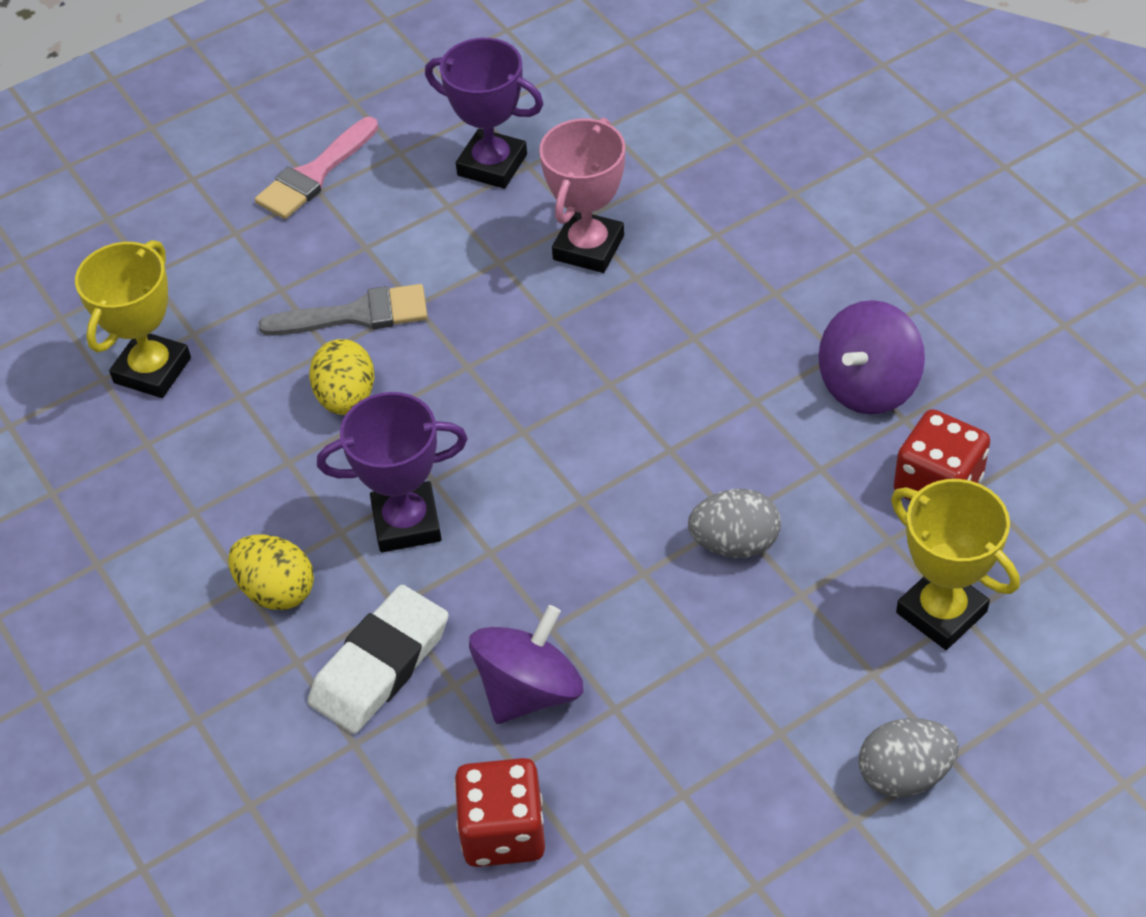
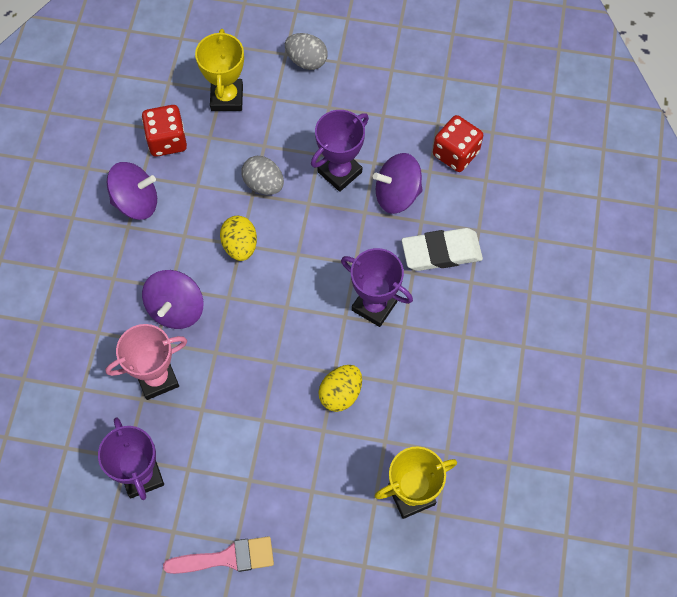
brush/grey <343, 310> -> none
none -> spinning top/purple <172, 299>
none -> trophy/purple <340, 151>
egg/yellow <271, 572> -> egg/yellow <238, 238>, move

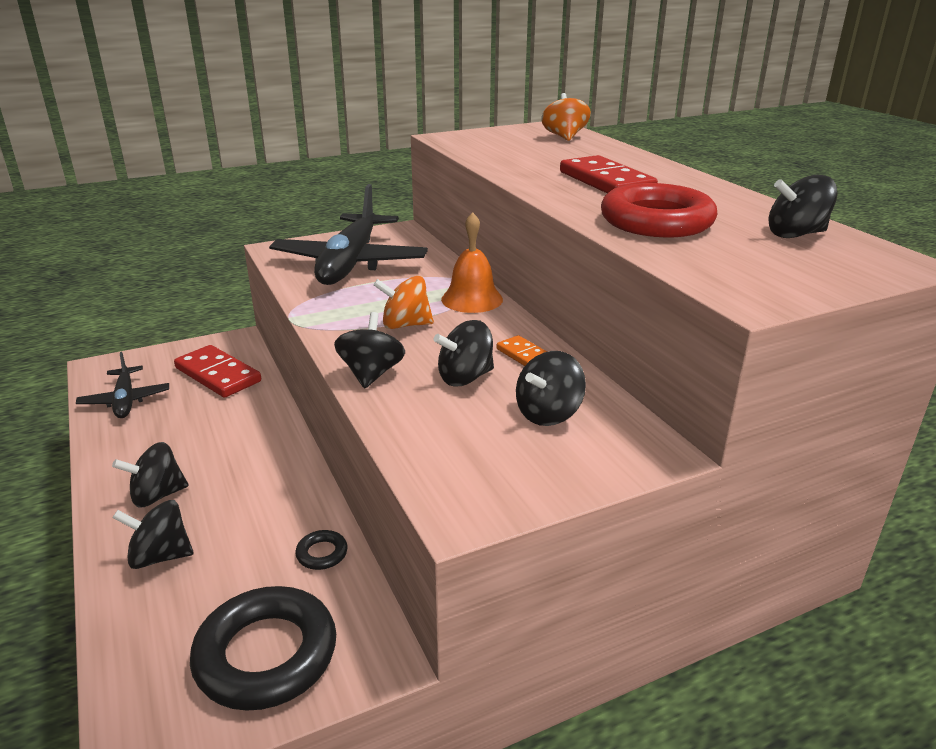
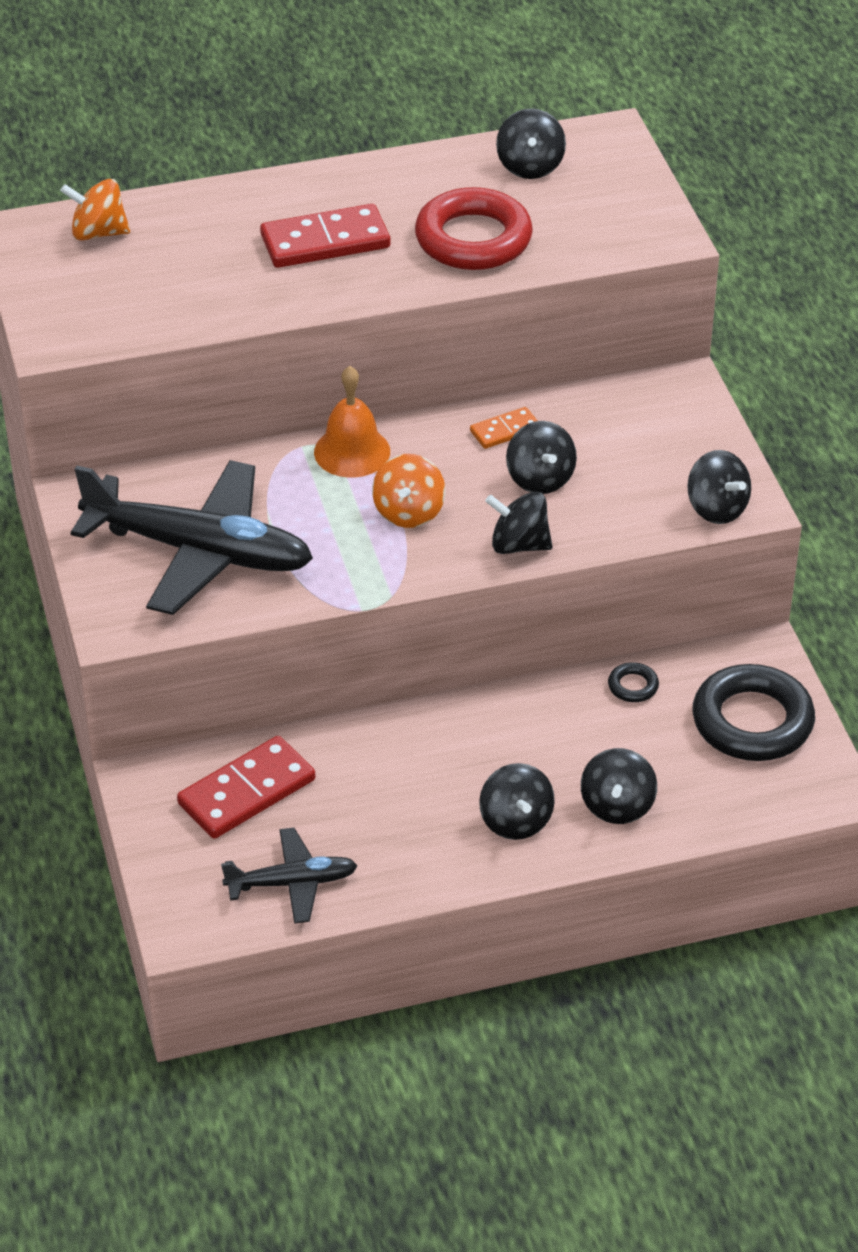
spinning top/black <551, 388> -> spinning top/black <719, 487>, move

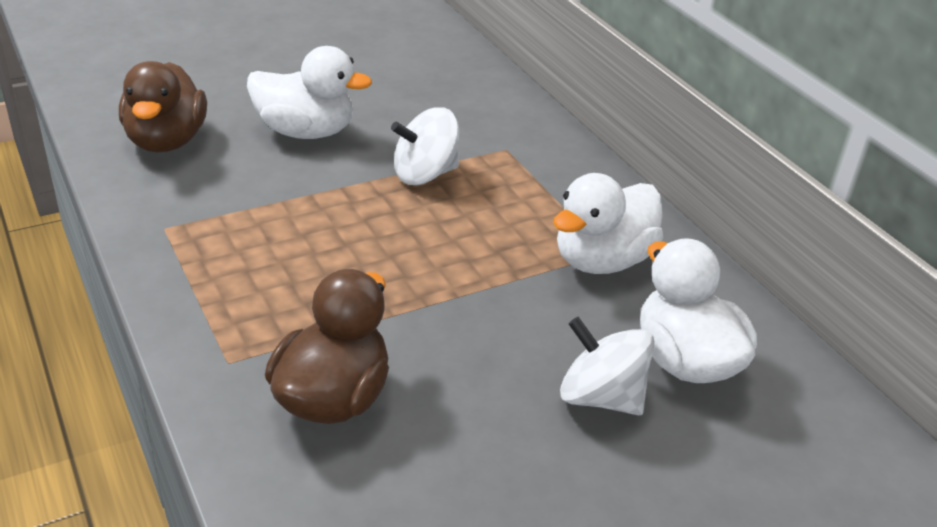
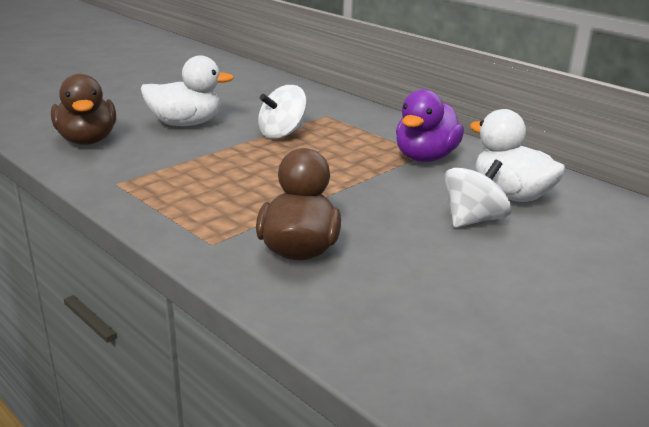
duck/white <608, 223> -> duck/purple <430, 125>
spinning top/white <607, 366> -> spinning top/white <478, 194>, 120 degrees clockwise

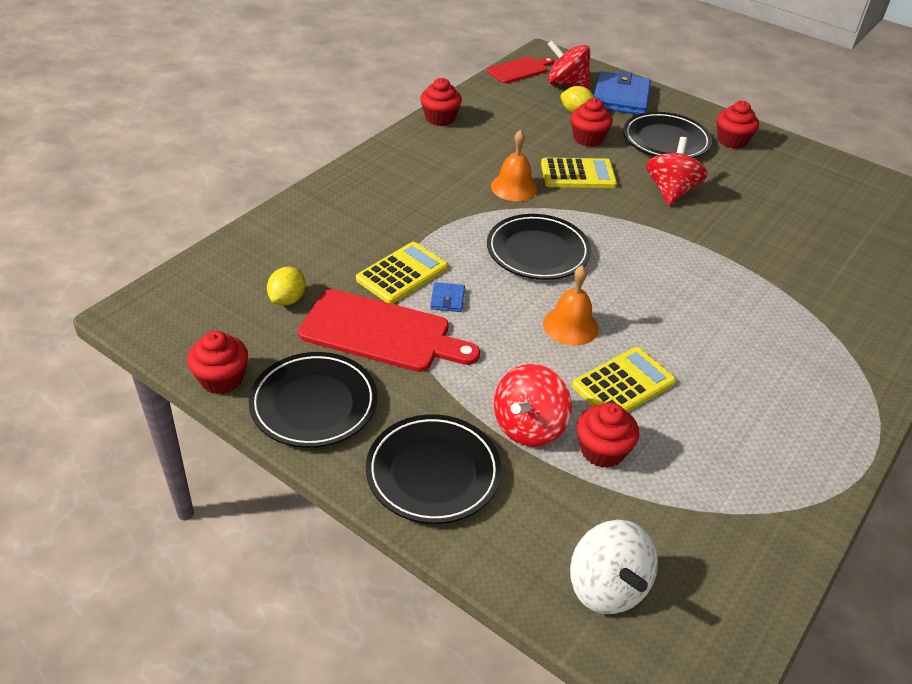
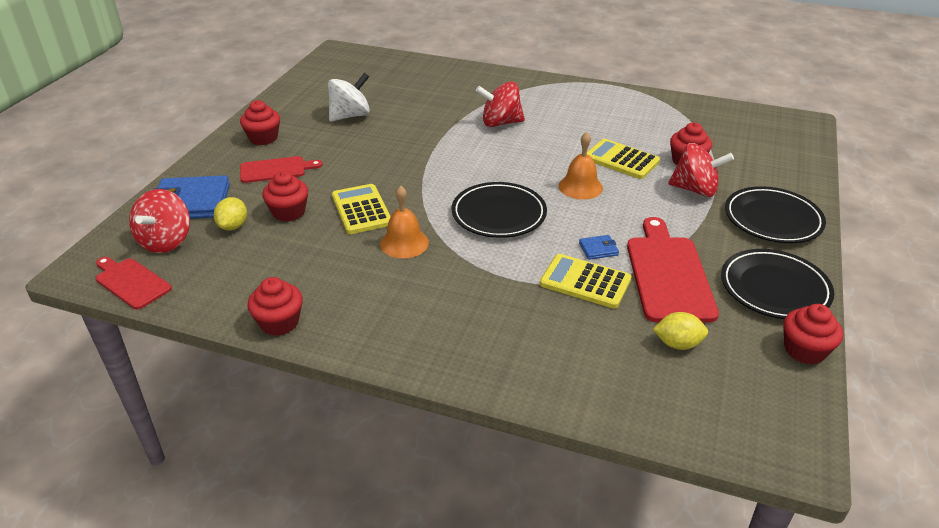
spinning top/white <614, 567> -> spinning top/white <349, 97>, move
spinning top/red <677, 171> -> spinning top/red <500, 104>, move
plate/black <667, 135> -> cutting board/red <281, 169>

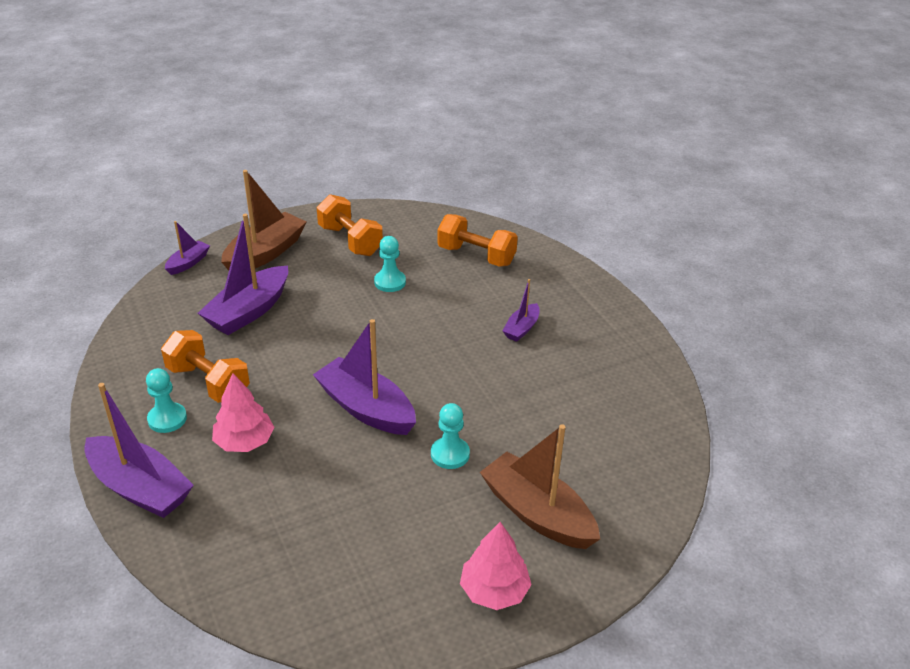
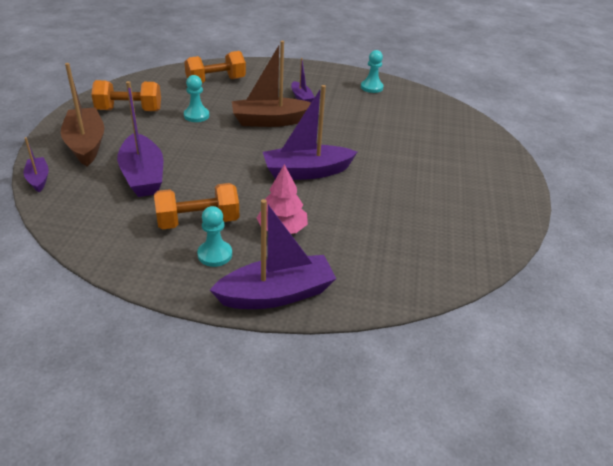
tree/pink <496, 566> -> none
pawn/turquoise <450, 436> -> pawn/turquoise <372, 71>, move
boat/brown <540, 486> -> boat/brown <271, 84>, move

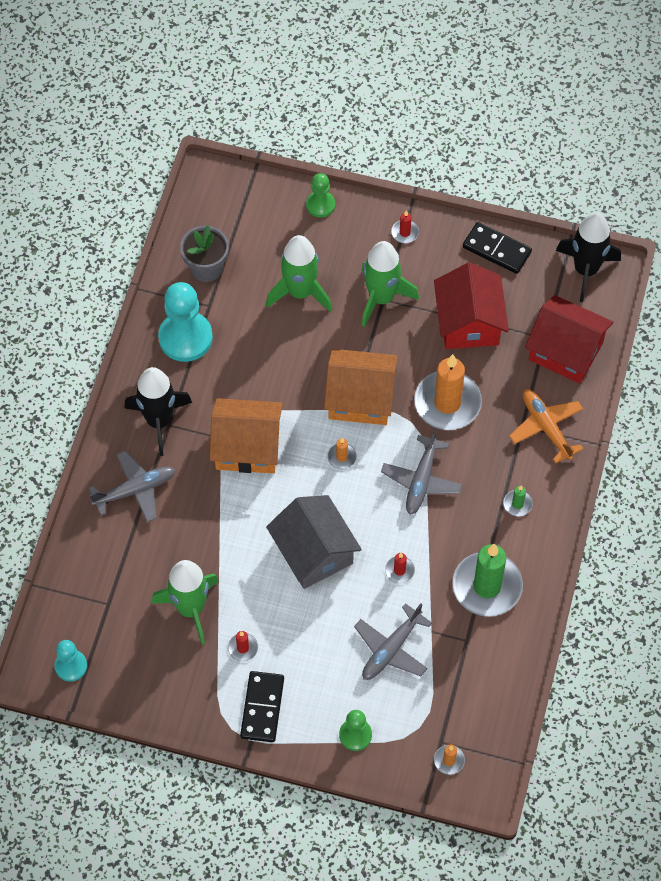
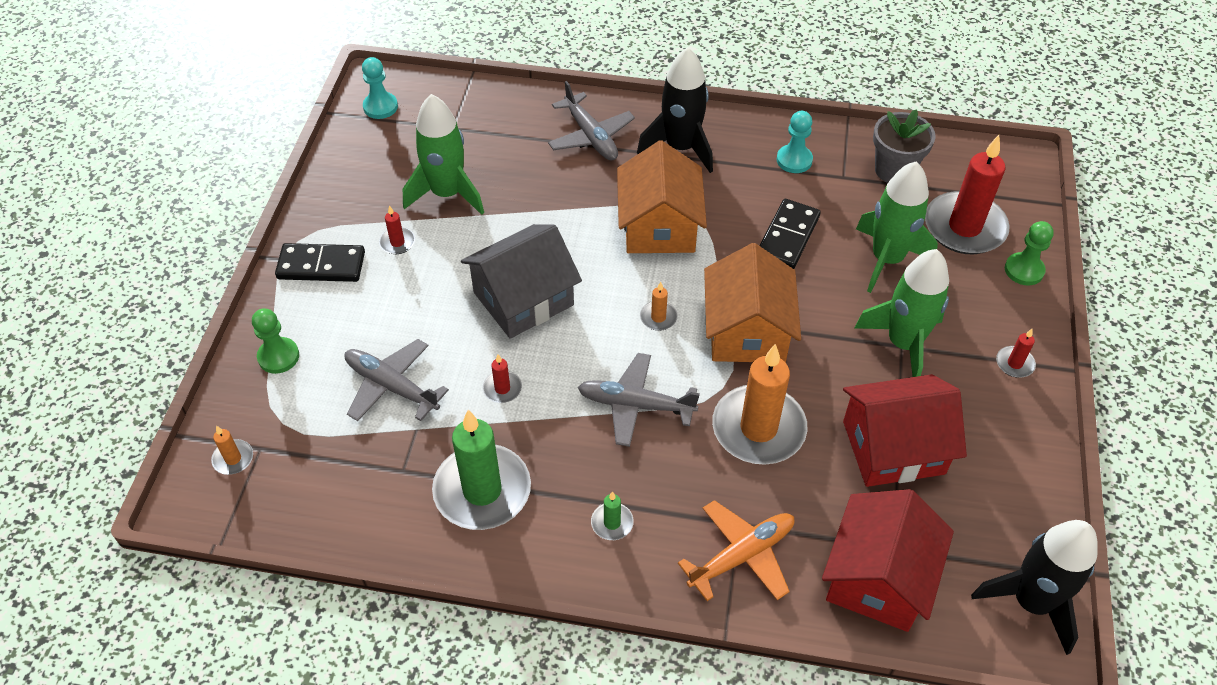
none -> candle/red <967, 194>
domino/black <497, 248> -> domino/black <790, 234>, move
pawn/turquoise <185, 322> -> pawn/turquoise <795, 142>, x0.56

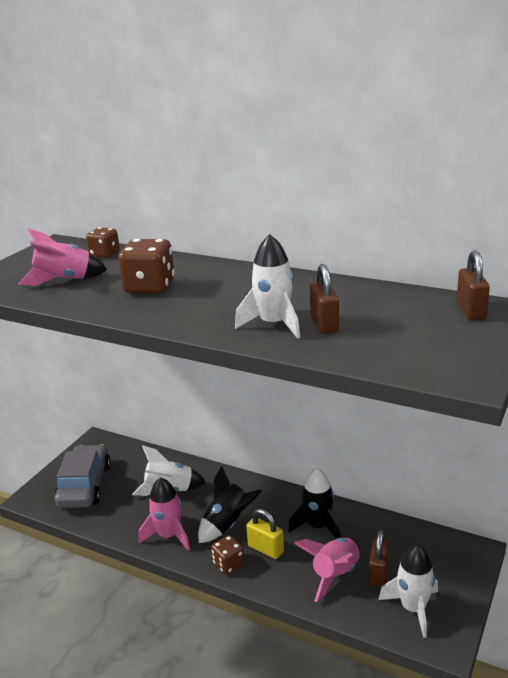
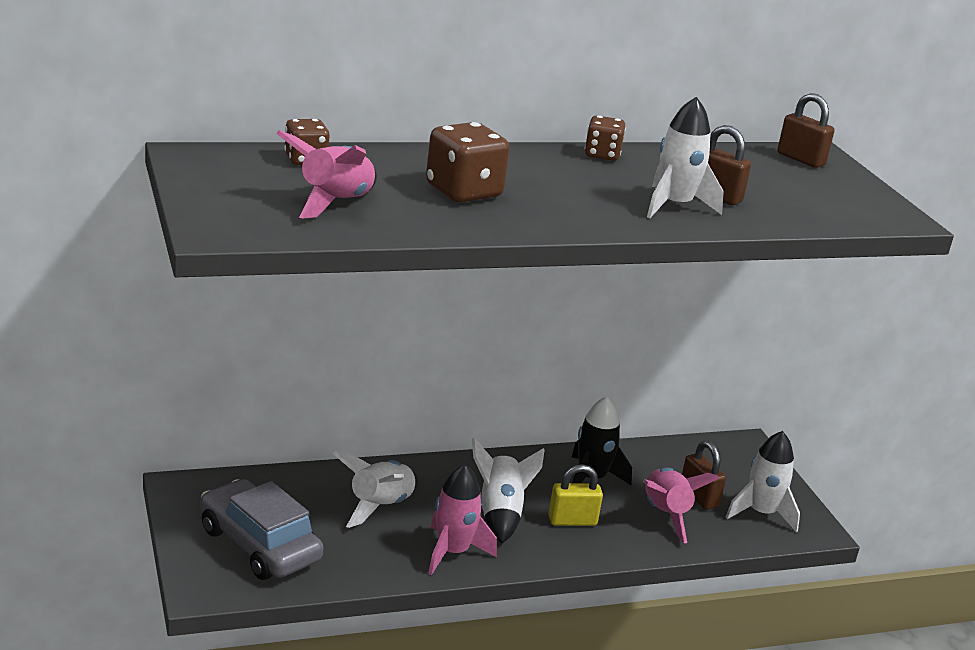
dice/brown <228, 554> -> dice/brown <605, 138>, move
rocket/black <230, 504> -> rocket/white <508, 490>

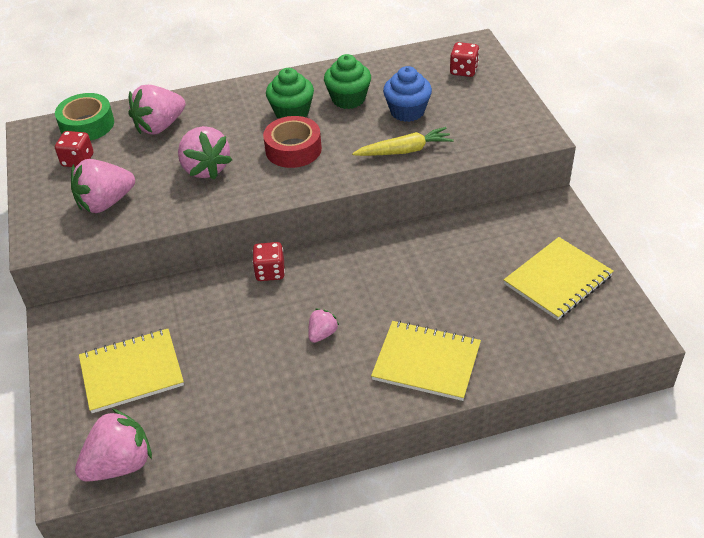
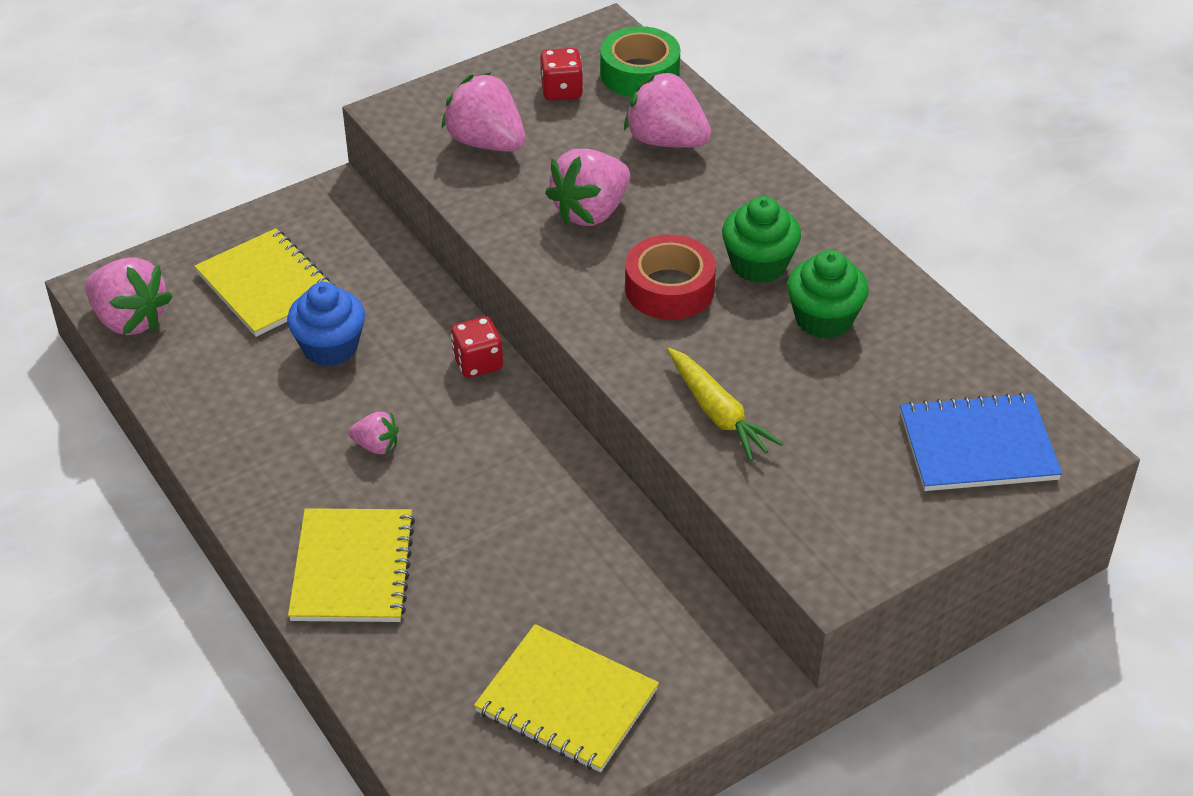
cupcake/blue <407, 94> -> cupcake/blue <326, 324>, move
dice/red <464, 59> -> notebook/blue <981, 441>

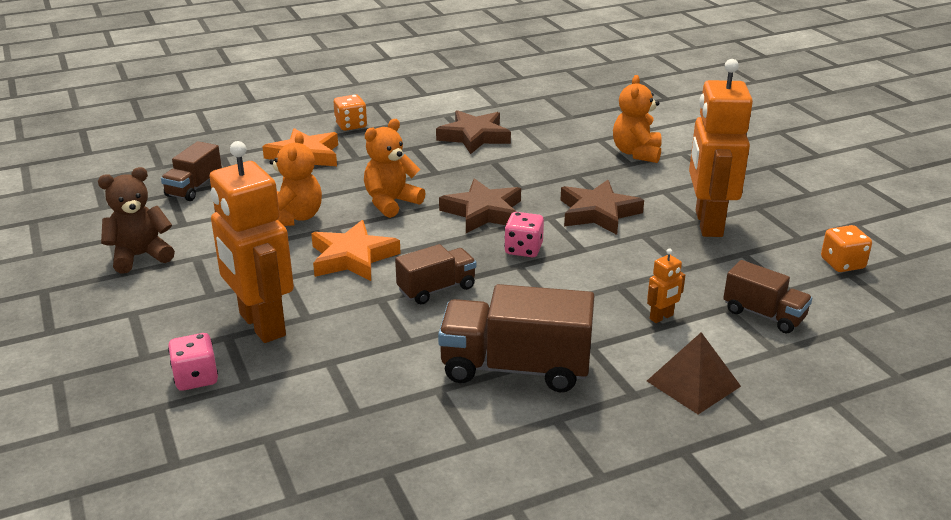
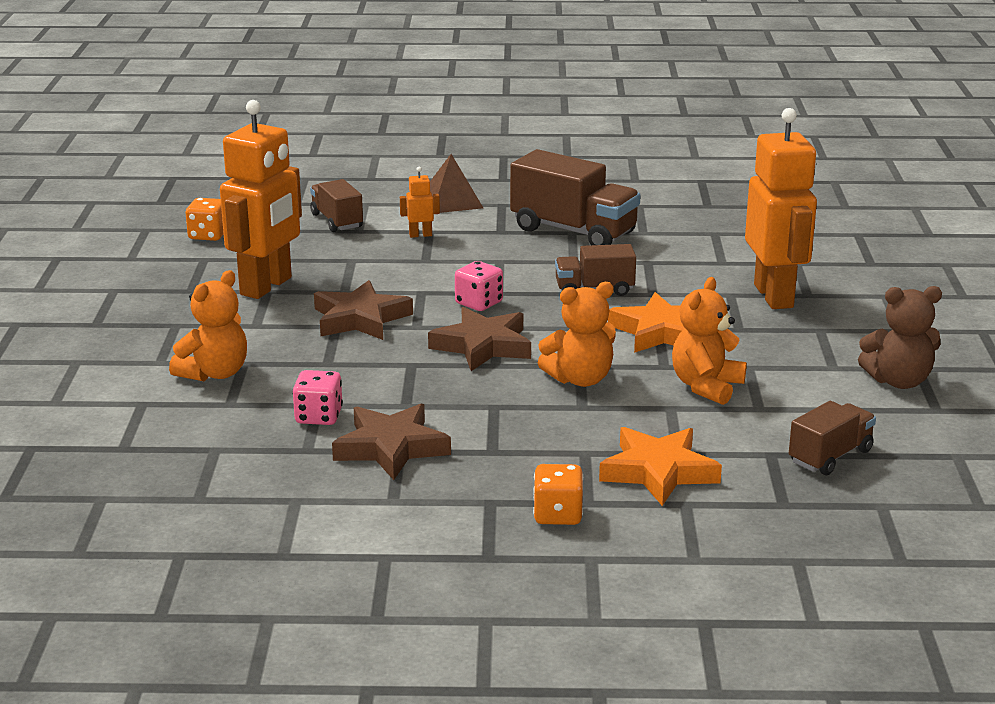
dice/pink <193, 362> -> dice/pink <317, 397>, move

